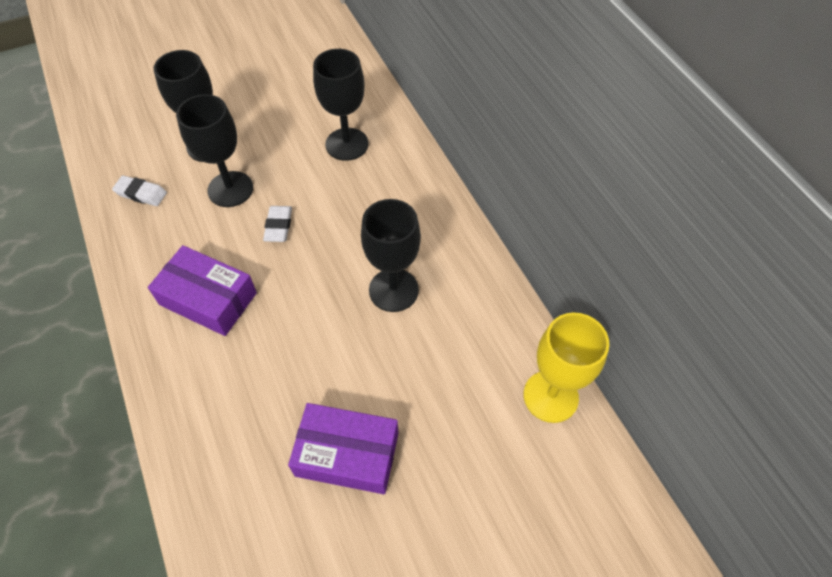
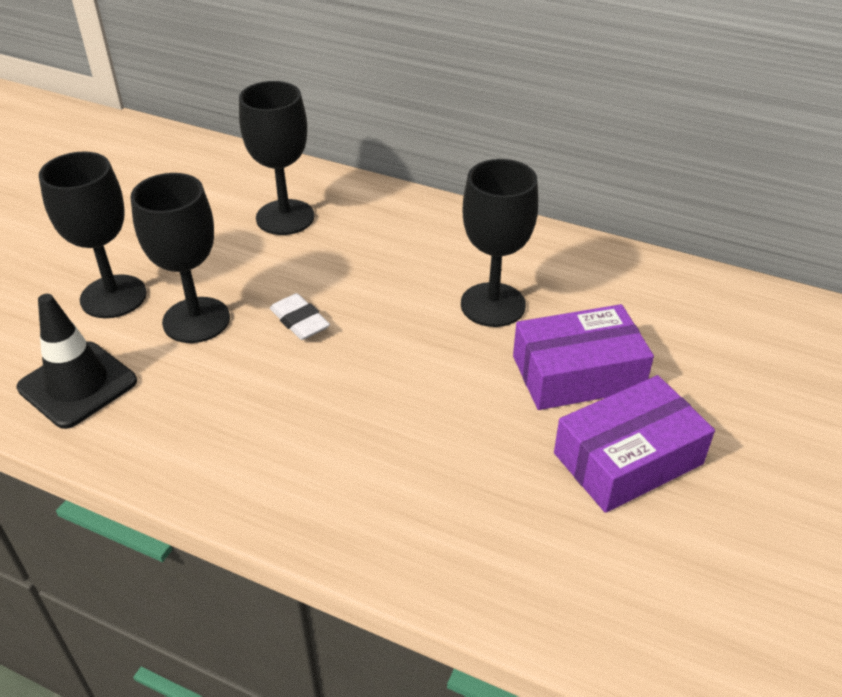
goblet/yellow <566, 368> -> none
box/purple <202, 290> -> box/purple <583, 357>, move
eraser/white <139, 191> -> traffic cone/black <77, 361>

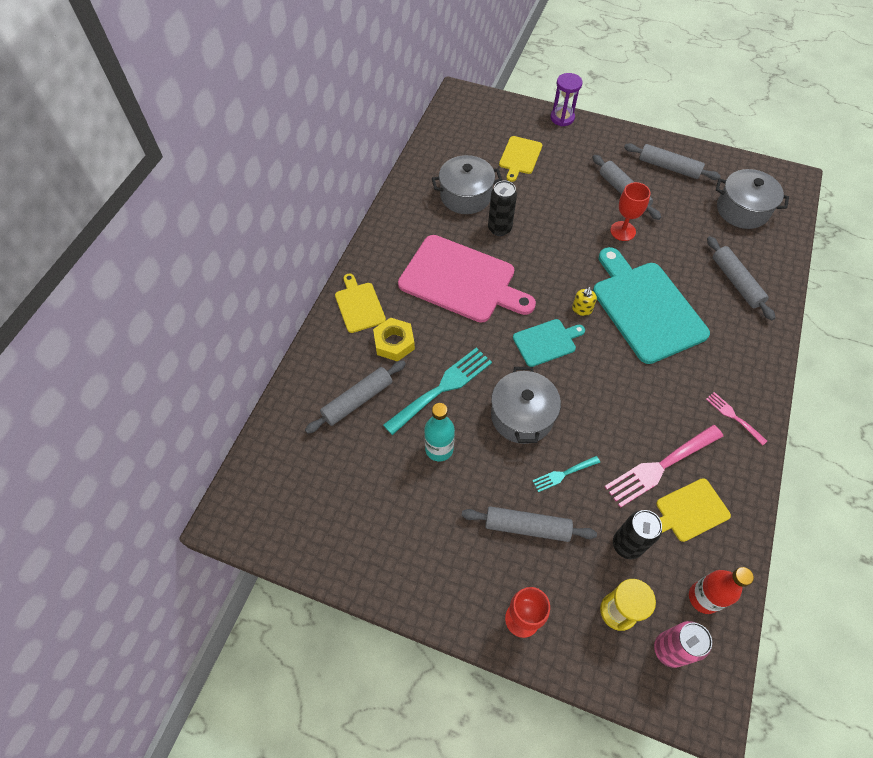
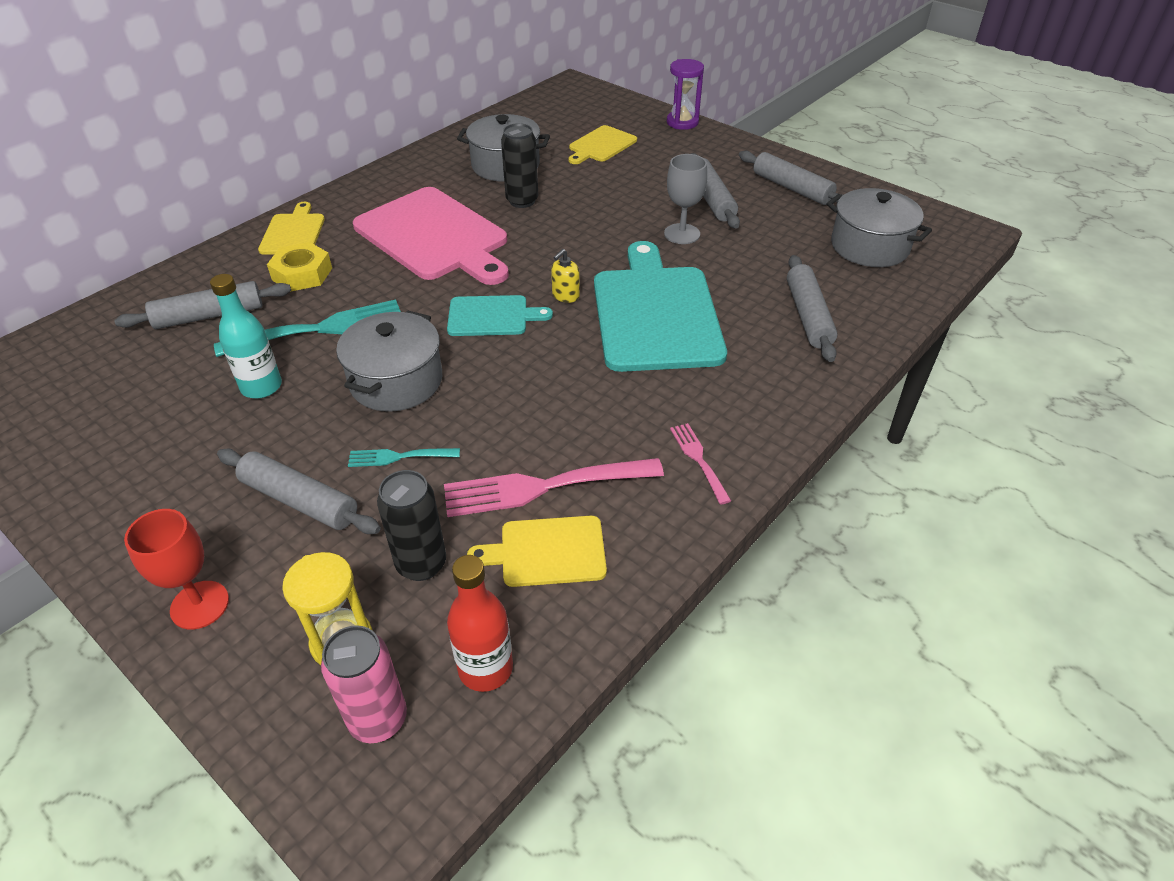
goblet/red <630, 211> -> goblet/grey <685, 199>

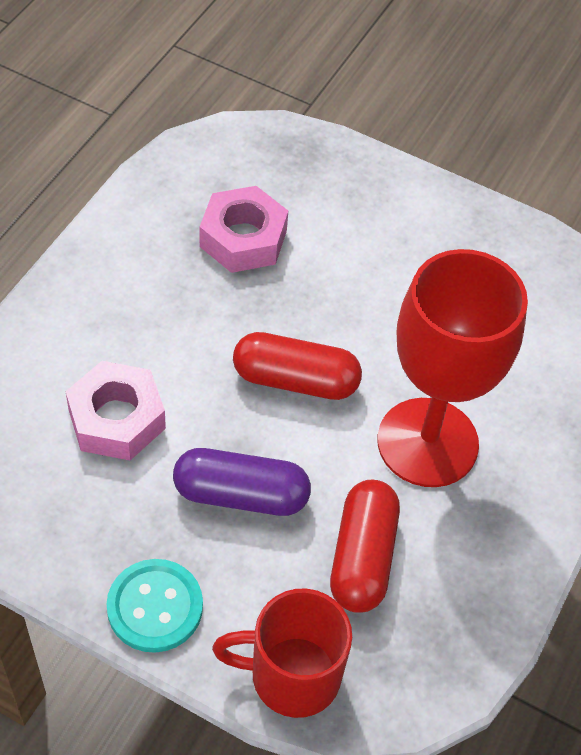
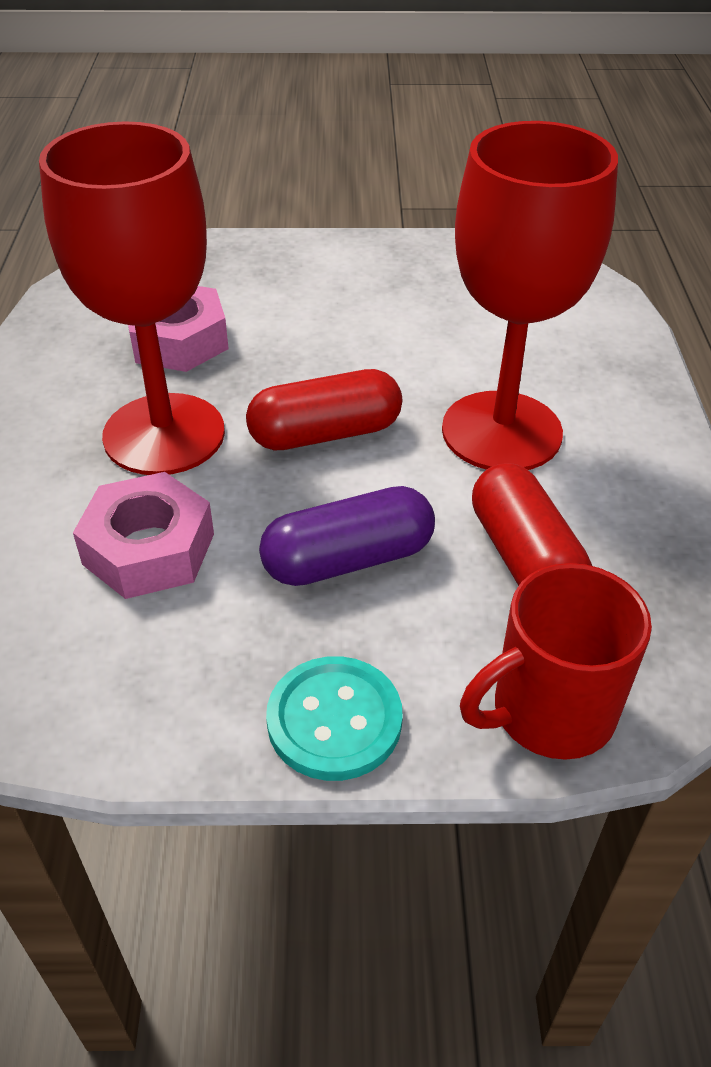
none -> goblet/red <132, 298>

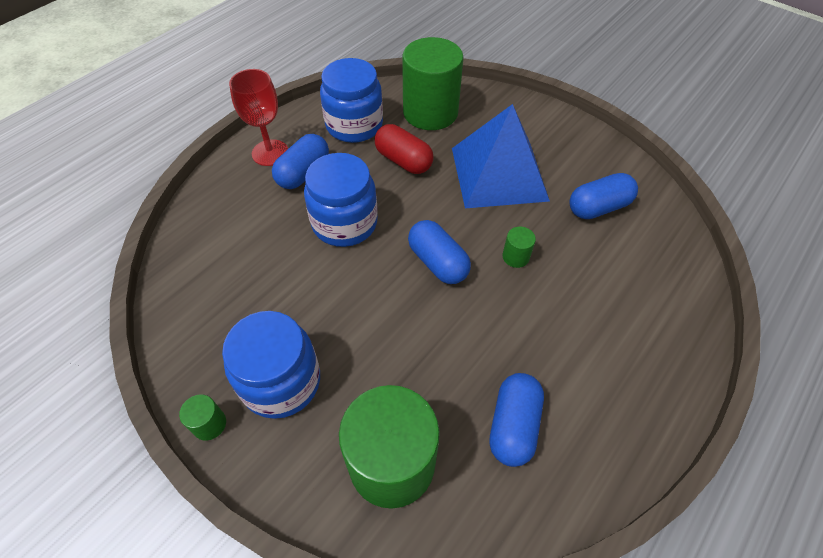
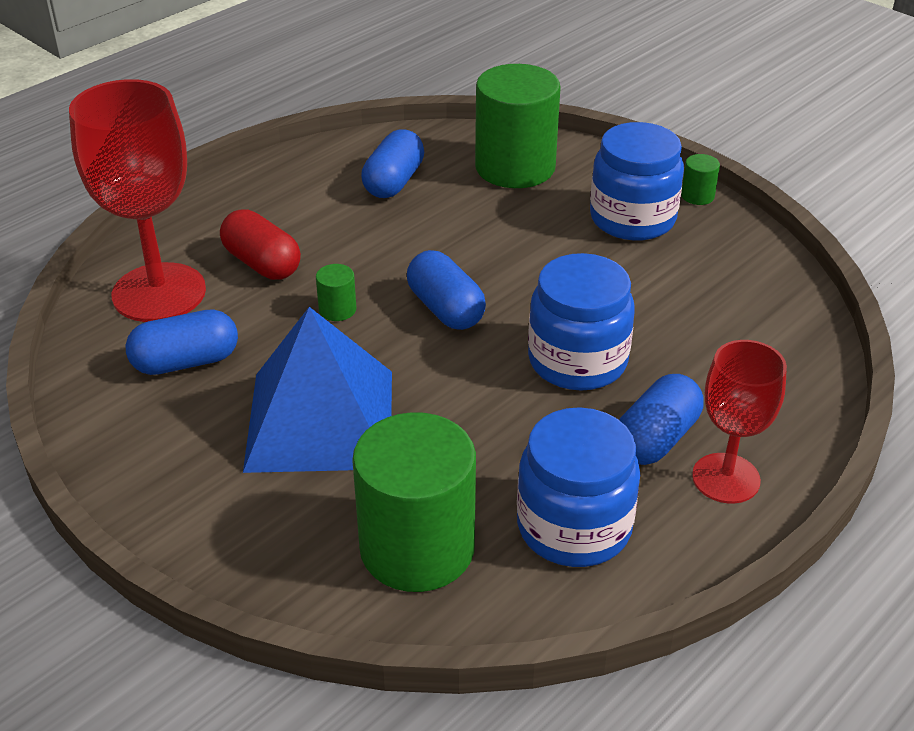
none -> goblet/red <137, 200>
capsule/red <404, 149> -> capsule/red <260, 244>, move

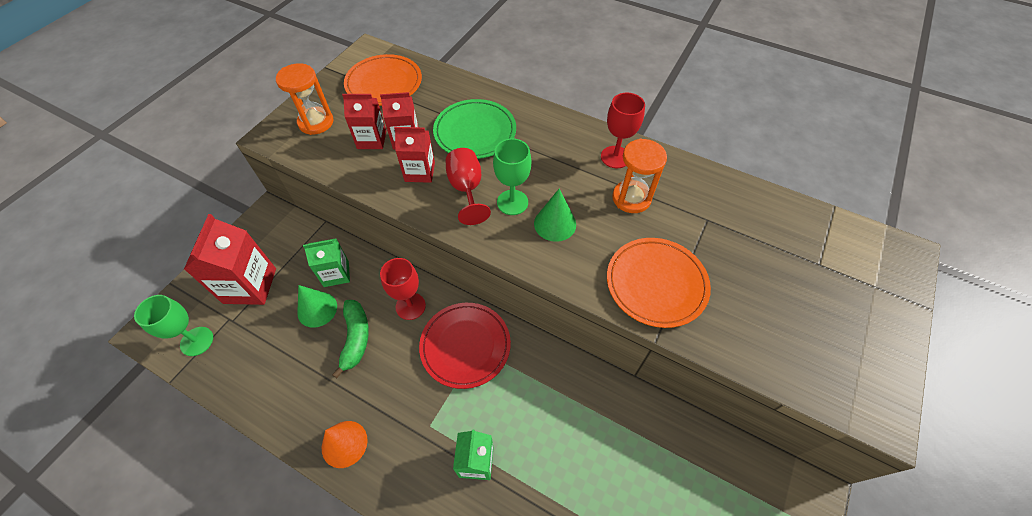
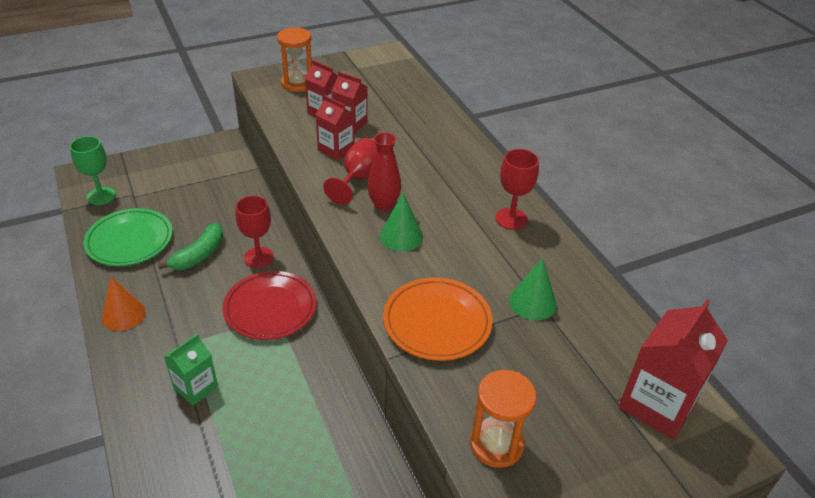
carton/green <326, 262> -> none
plate/orange <383, 80> -> none
carton/red <230, 259> -> carton/red <673, 369>, move
cone/green <317, 306> -> cone/green <533, 289>, move
plate/green <474, 129> -> plate/green <128, 237>, move
hourglass/orange <639, 176> -> hourglass/orange <503, 419>, move
goblet/green <512, 176> -> vase/red <384, 172>

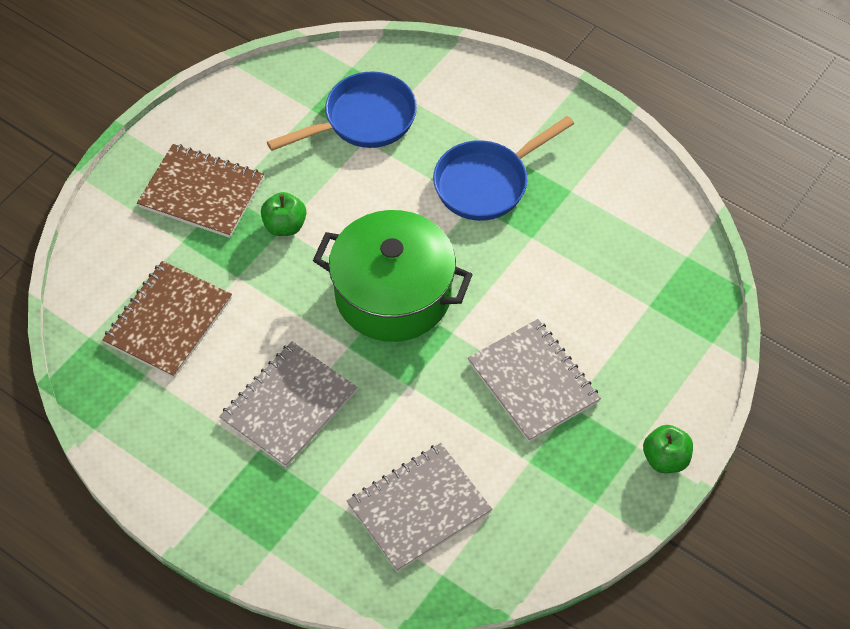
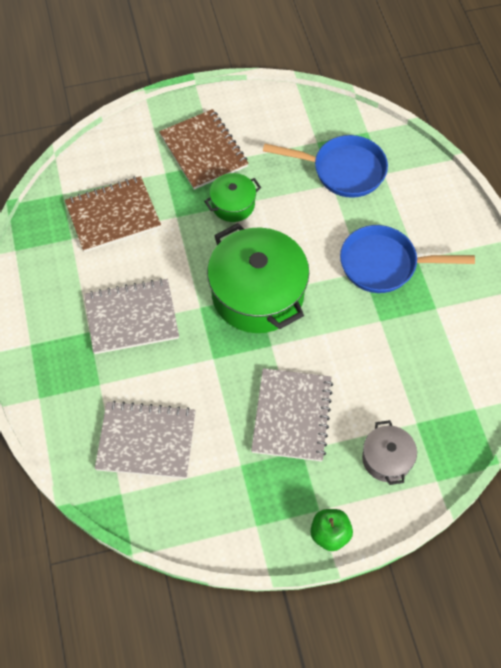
none -> pot/grey <389, 452>
apple/green <283, 214> -> pot/green <232, 197>

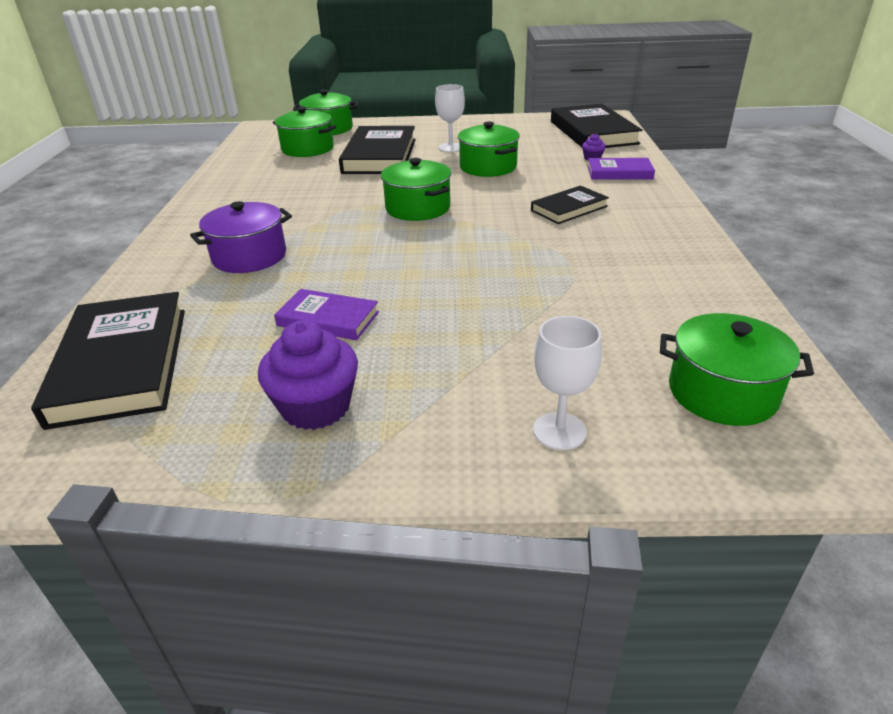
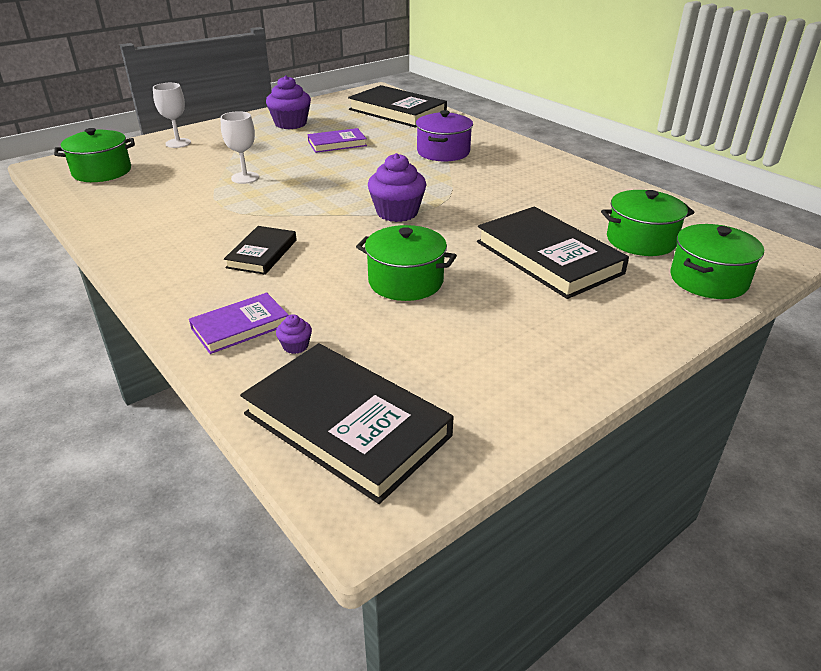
goblet/white <450, 118> -> goblet/white <240, 147>, move
pot/green <416, 189> -> cupcake/purple <397, 187>

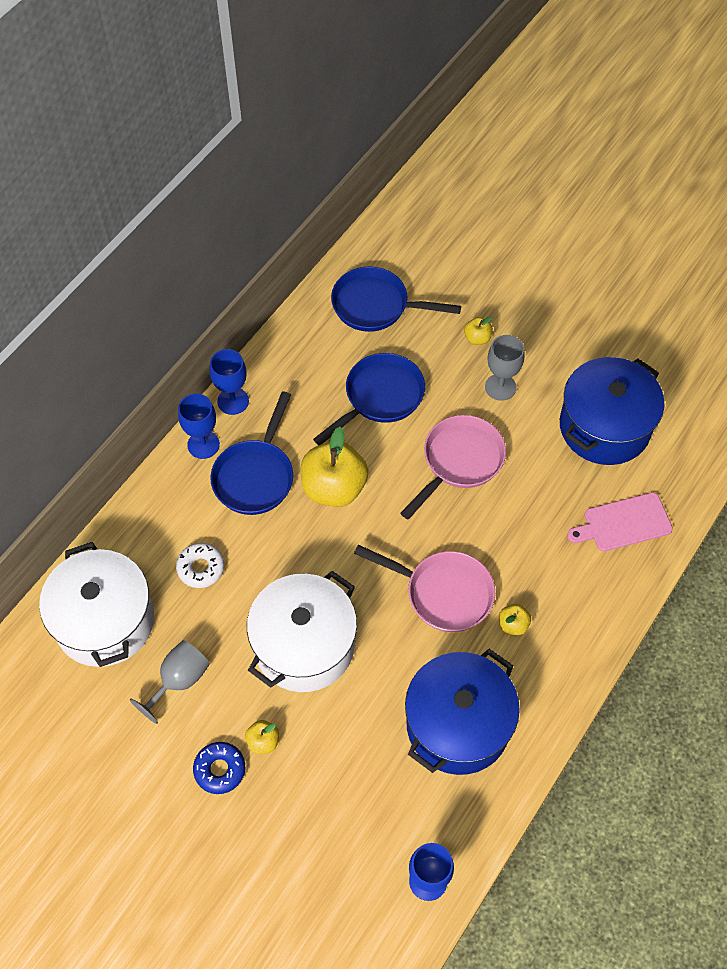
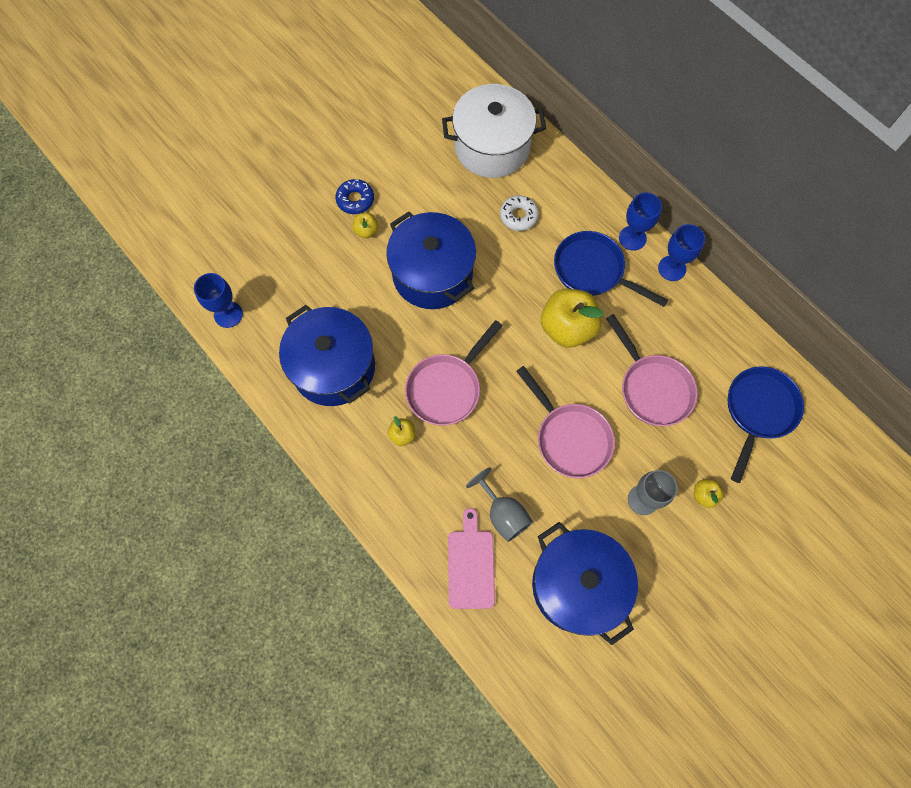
goblet/grey <170, 682> -> goblet/grey <499, 504>, move
pot/white <302, 631> -> pot/blue <431, 260>
pan/blue <369, 399> -> pan/pink <652, 370>

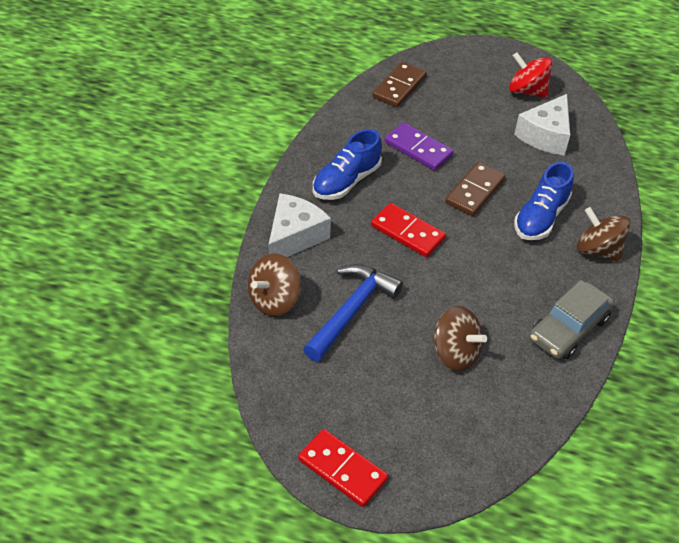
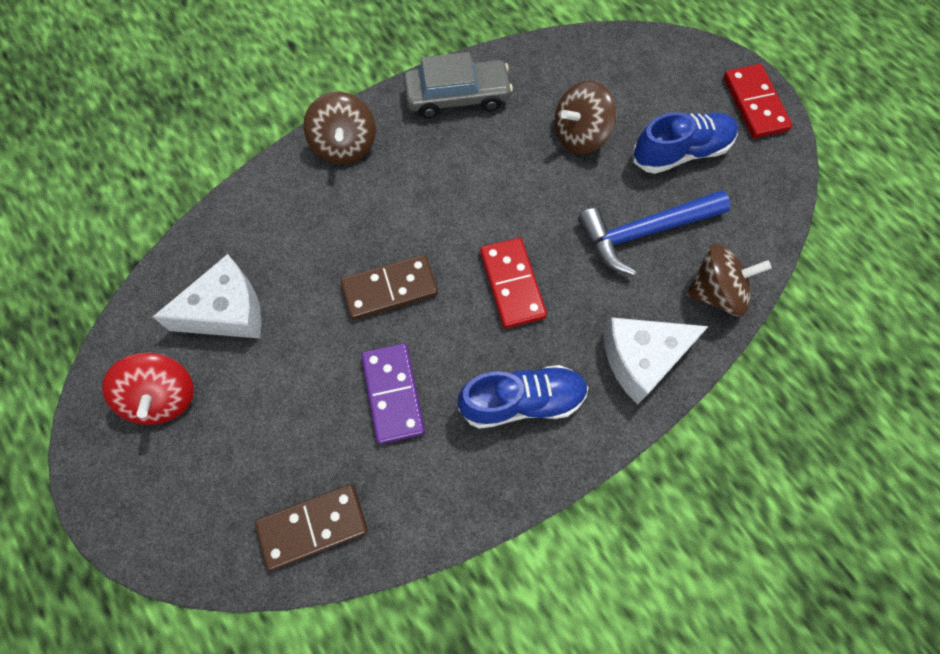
shoe/blue <544, 201> -> shoe/blue <685, 143>, move
spinning top/brown <459, 338> -> spinning top/brown <586, 117>, 105 degrees counterclockwise

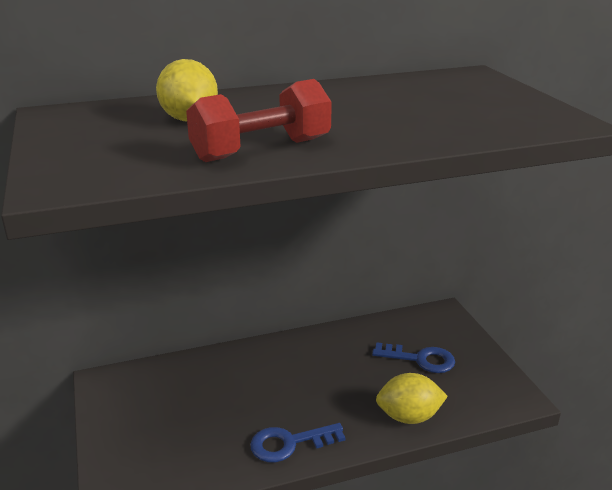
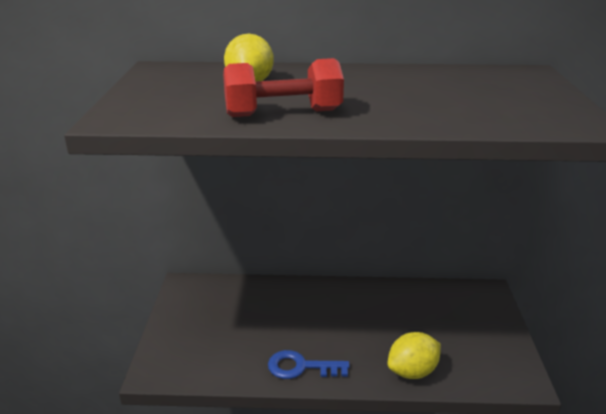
key/blue <413, 357> -> none
lemon/yellow <412, 398> -> lemon/yellow <414, 355>, 45 degrees counterclockwise

